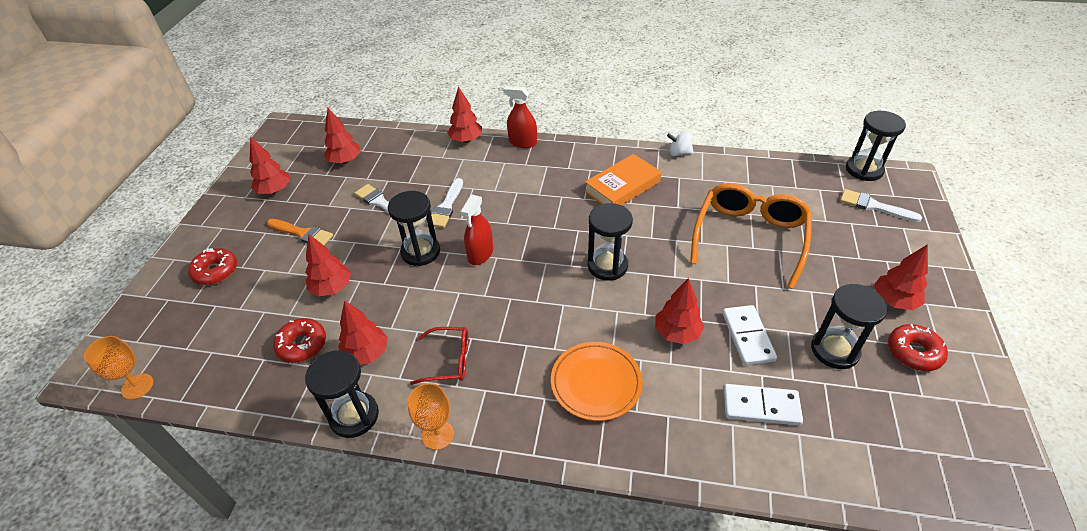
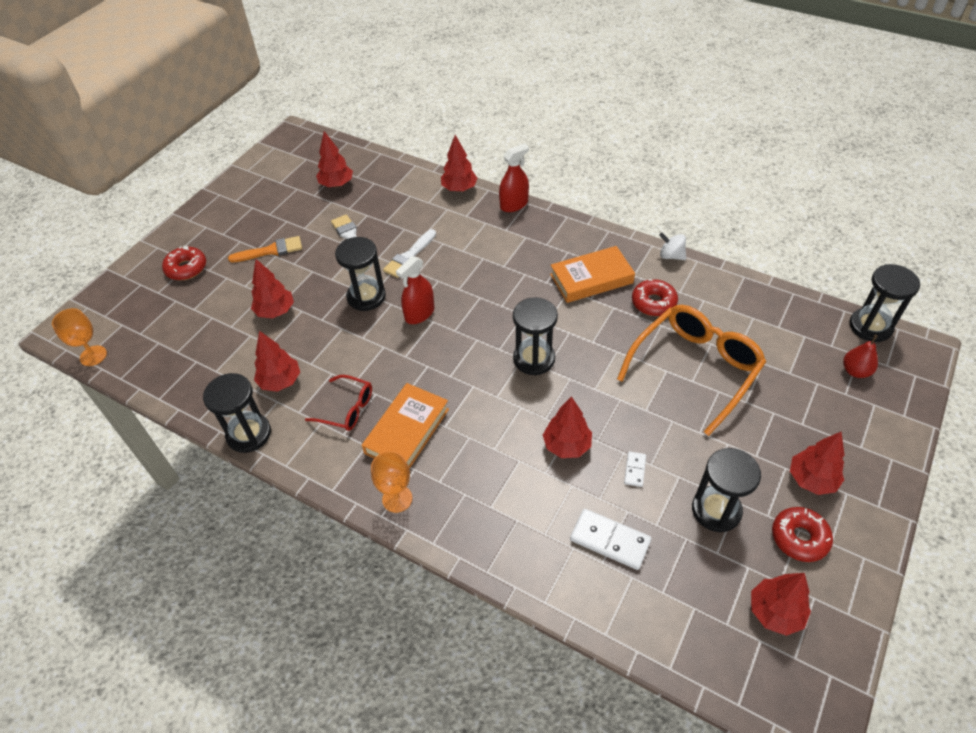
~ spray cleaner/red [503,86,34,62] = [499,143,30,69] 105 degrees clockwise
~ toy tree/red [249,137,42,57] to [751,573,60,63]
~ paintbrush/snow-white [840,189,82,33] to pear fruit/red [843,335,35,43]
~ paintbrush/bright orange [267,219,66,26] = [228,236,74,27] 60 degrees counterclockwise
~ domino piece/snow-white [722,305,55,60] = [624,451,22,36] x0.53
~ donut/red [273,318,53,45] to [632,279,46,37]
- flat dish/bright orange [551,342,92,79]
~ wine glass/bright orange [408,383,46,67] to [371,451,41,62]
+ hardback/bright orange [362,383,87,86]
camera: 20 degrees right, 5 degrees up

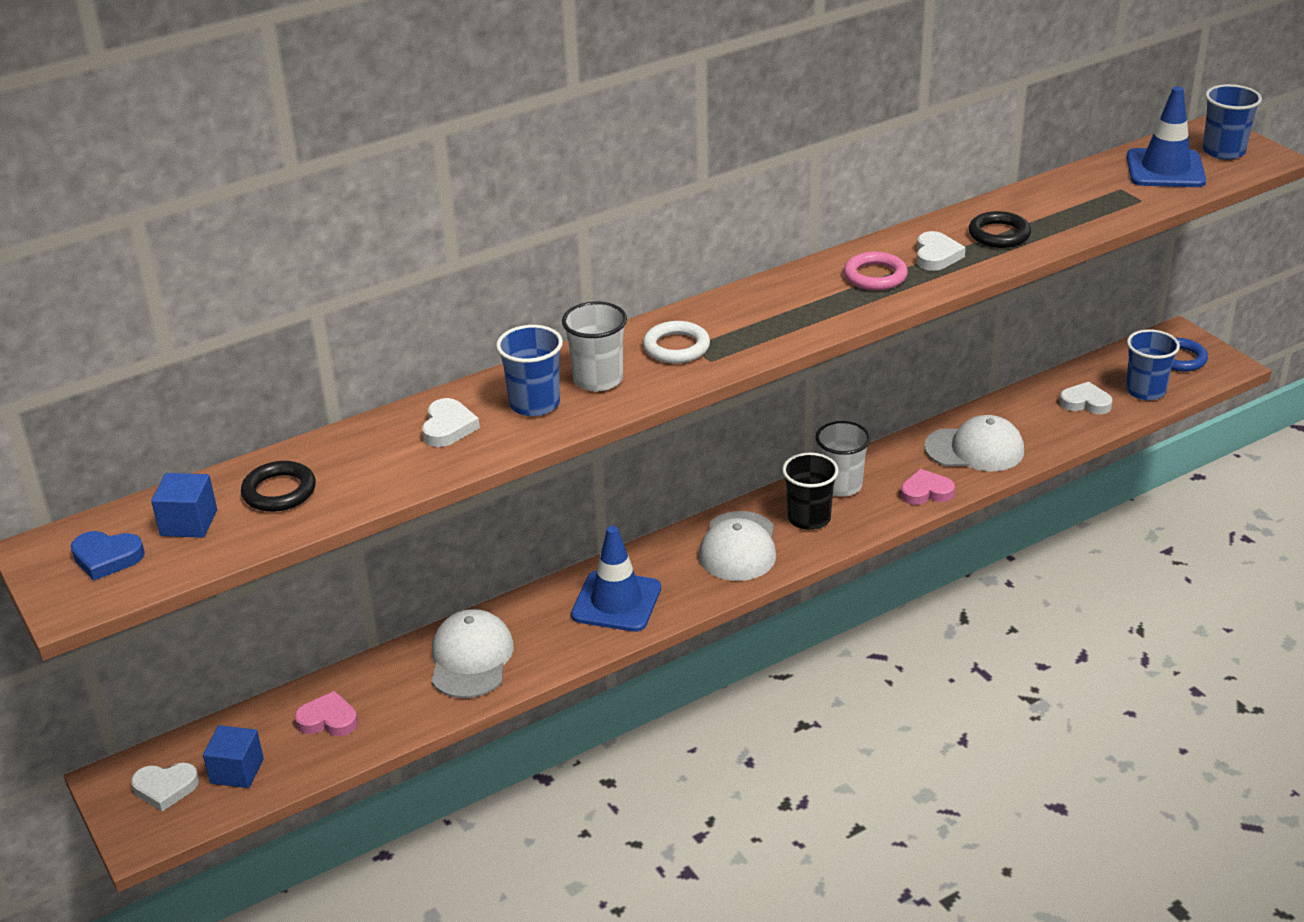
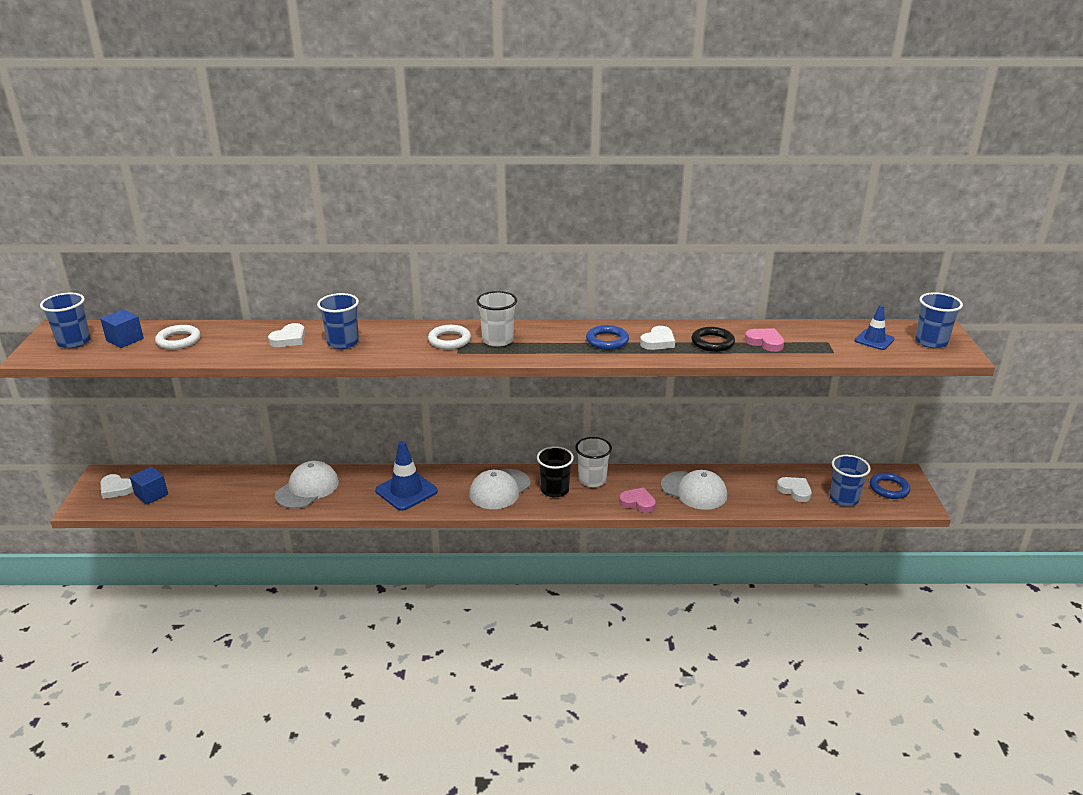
~ traffic cone/royal blue [1126,86,80,101] = [855,305,40,45] x0.59
~ torus/pink [844,252,64,39] to torus/royal blue [586,325,43,25]
~ cup/snow-white [562,301,65,90] to [476,291,41,56]
~ torus/black [241,461,75,51] to torus/snow-white [155,325,45,24]
~ heart/royal blue [70,531,75,50] to cup/royal blue [40,293,51,55]
~ heart/pink [295,691,63,45] to [745,328,39,24]
camera: 30 degrees right, 5 degrees down

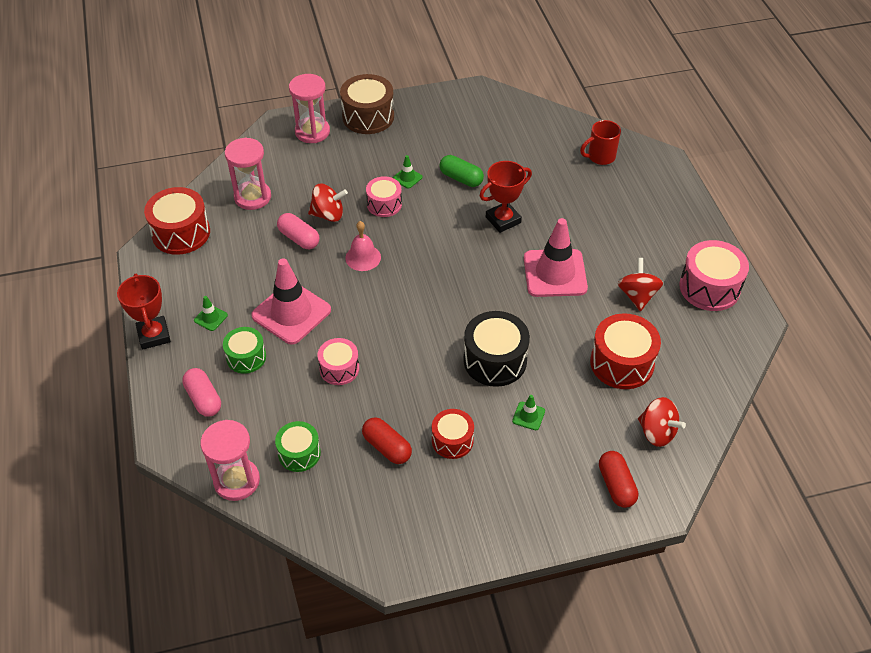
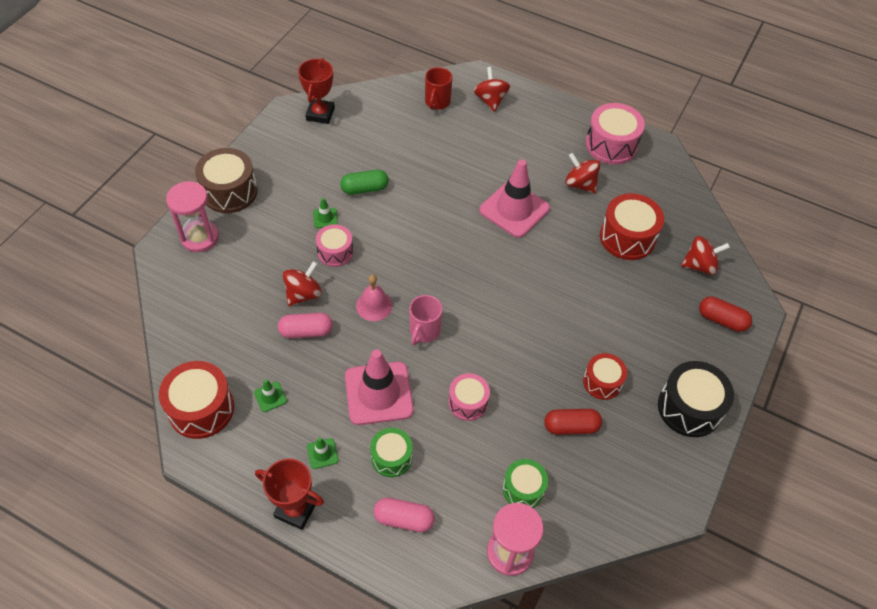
- sandglass/pink [225,137,46,73]
~ prize cup/red [480,161,52,72] to [298,58,37,66]
~ toy drum/black [463,311,67,76] to [658,361,76,76]
~ traffic cone/leaf-green [512,395,33,35] to [254,379,33,33]
+ whirligig/red [474,67,36,45]
+ coffee mug/pink [409,295,34,50]
camera: 50 degrees left, 5 degrees up

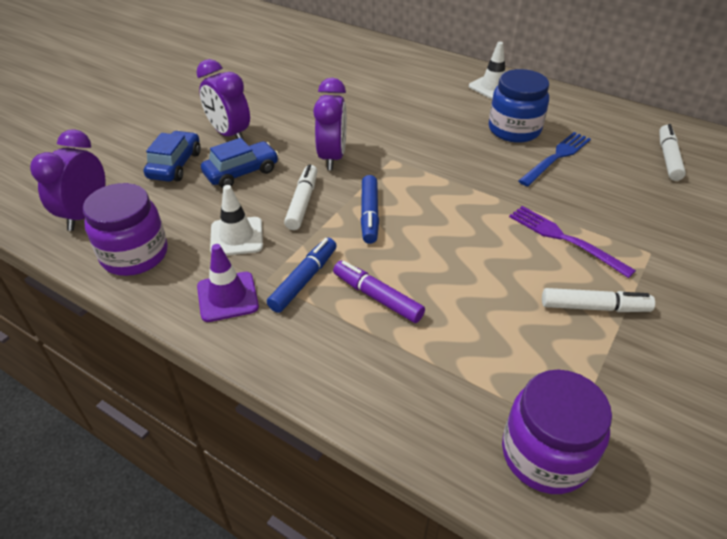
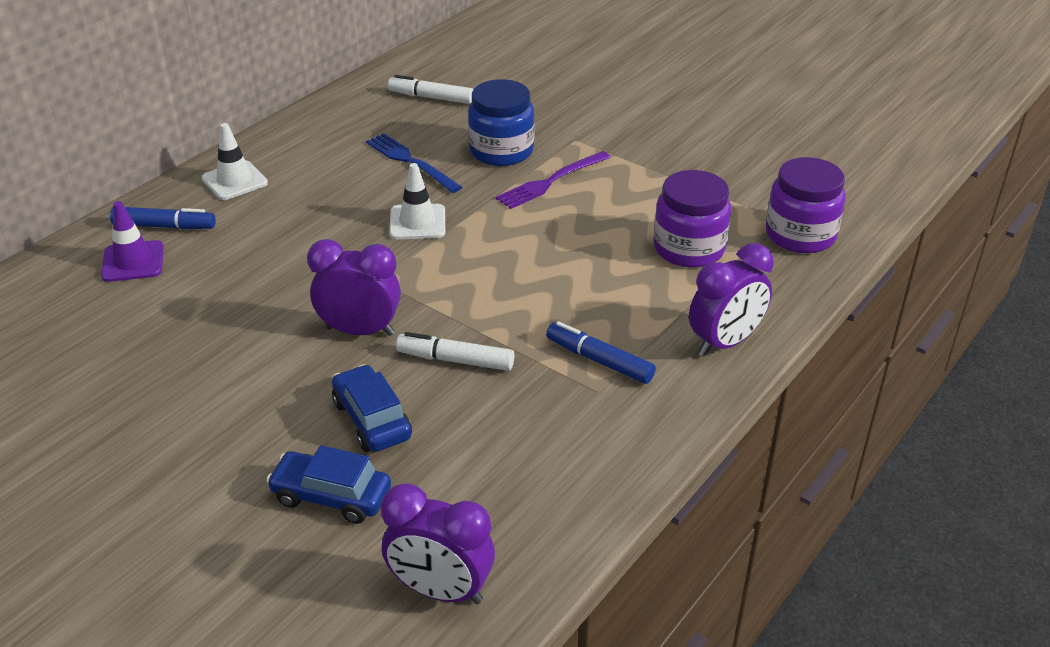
~ bedside clock/purple [197,59,53,81] to [689,243,85,113]
~ jar/royal blue [489,69,60,74] to [468,79,67,87]
~ marker/royal blue [361,175,18,69] to [110,207,106,22]
~ jar/purple [83,183,85,93] to [653,170,78,98]
~ traffic cone/snow-white [210,185,53,70] to [389,163,56,77]
~ traffic cone/purple [197,244,62,78] to [101,201,63,81]
- marker/purple [333,261,92,62]
- marker/snow-white [542,288,113,24]
camera: 85 degrees left, 5 degrees down

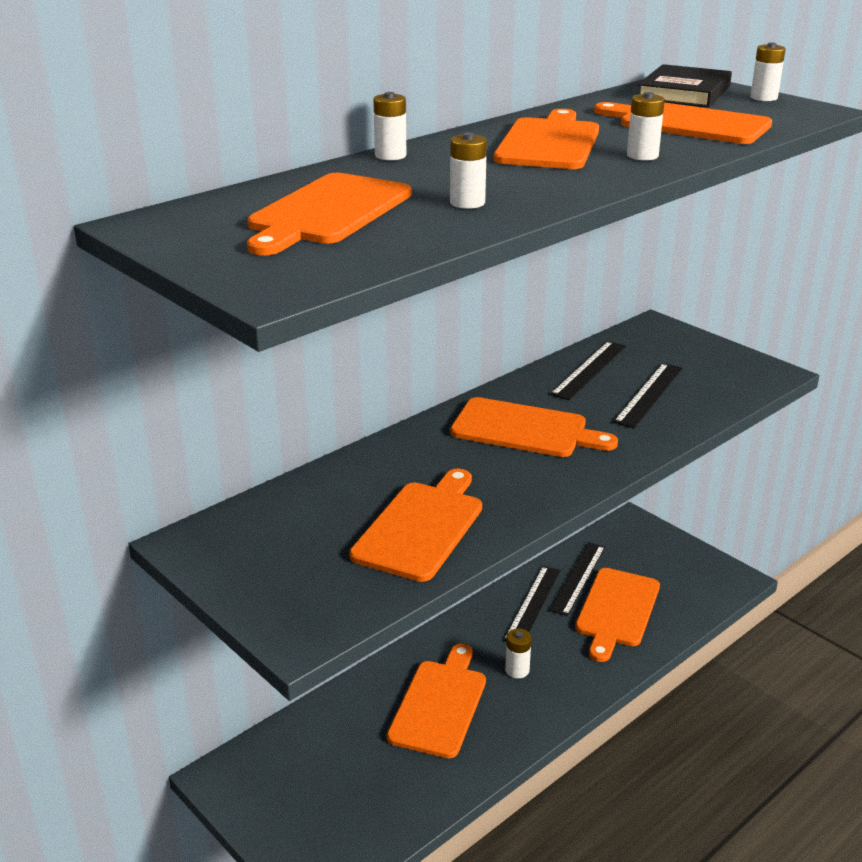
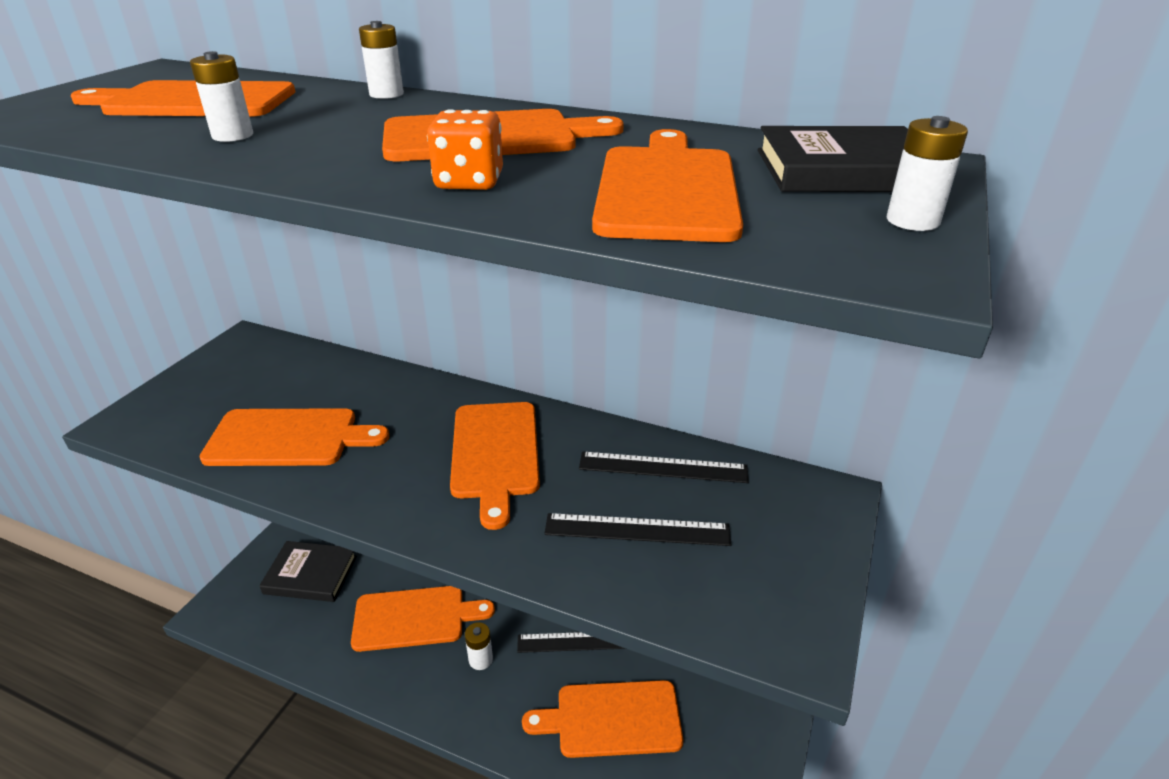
~ power cell/snow-white [627,92,38,68] to die/bright orange [427,109,76,81]
- ruler/black [549,542,56,74]
+ hardback/black [259,541,98,61]
camera: 65 degrees right, 5 degrees up

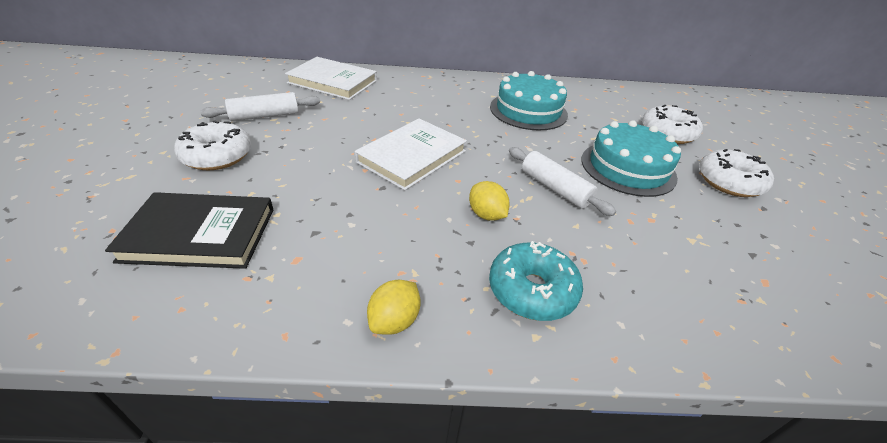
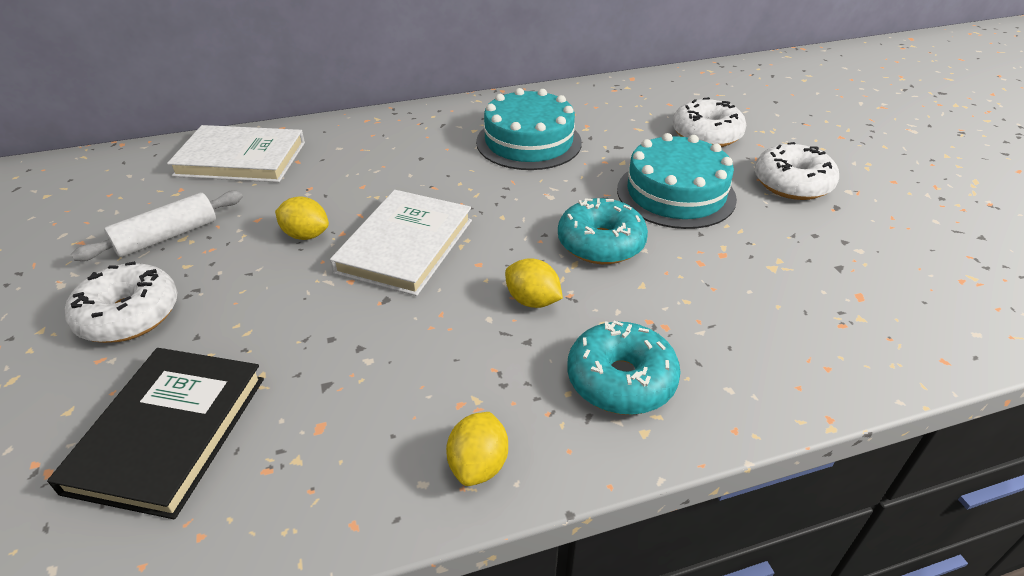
~ dough roller/snow-white [509,147,107,69] to donut/turquoise [558,198,90,66]
~ hardback/black [105,192,169,77] = [47,348,217,171] 60 degrees counterclockwise
+ toy lemon/yellow [275,197,54,43]
camera: 15 degrees left, 0 degrees up

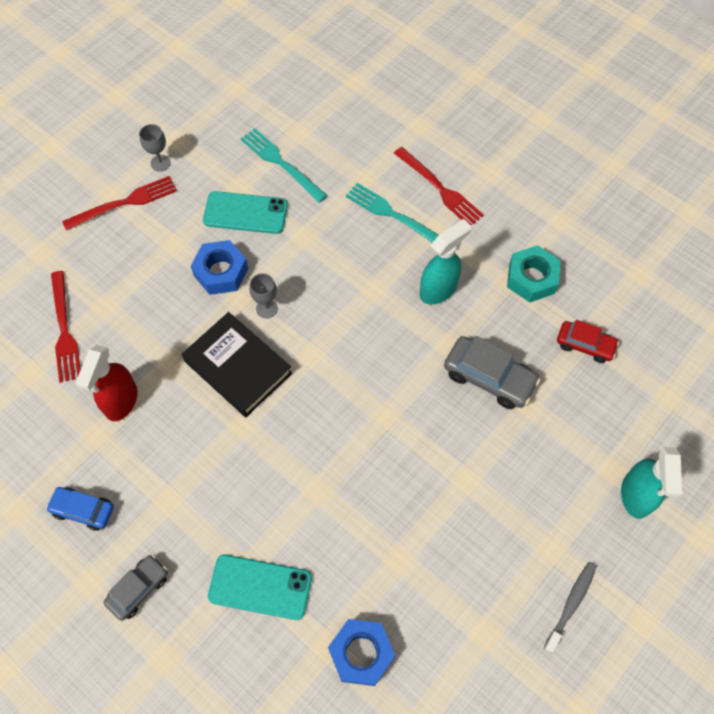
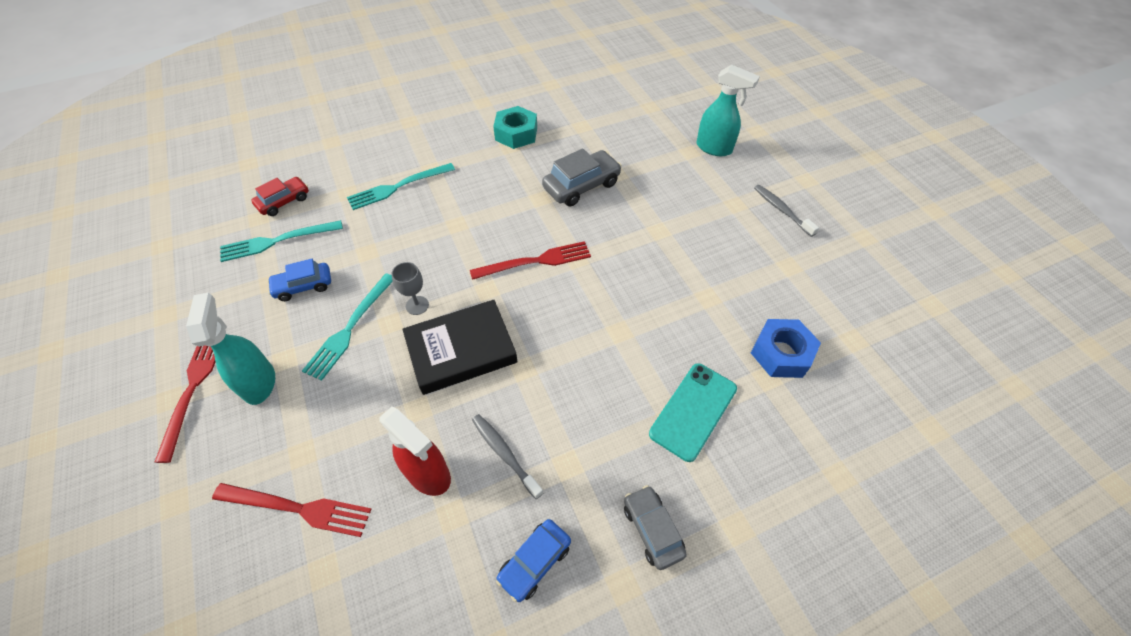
- wine glass/ash-grey [139,124,32,48]
~ dinner fork/red [394,147,90,79] to [470,241,121,39]
~ phone/turquoise [203,191,85,43] to toy car/royal blue [267,259,64,42]
~ spray cleaner/turquoise [420,219,51,86] to [186,293,89,112]
~ hexagon nut/royal blue [191,240,57,55] to dinner fork/turquoise [302,273,91,108]
~ toy car/red [557,320,62,43] to [251,177,58,39]
+ toothbrush/ash-grey [472,414,71,85]
camera: 65 degrees left, 10 degrees down

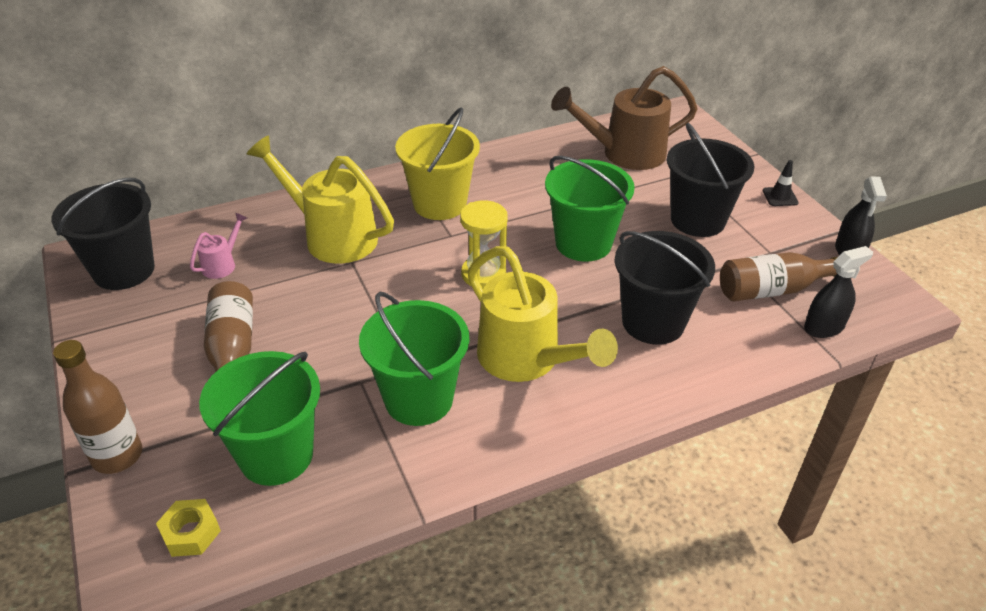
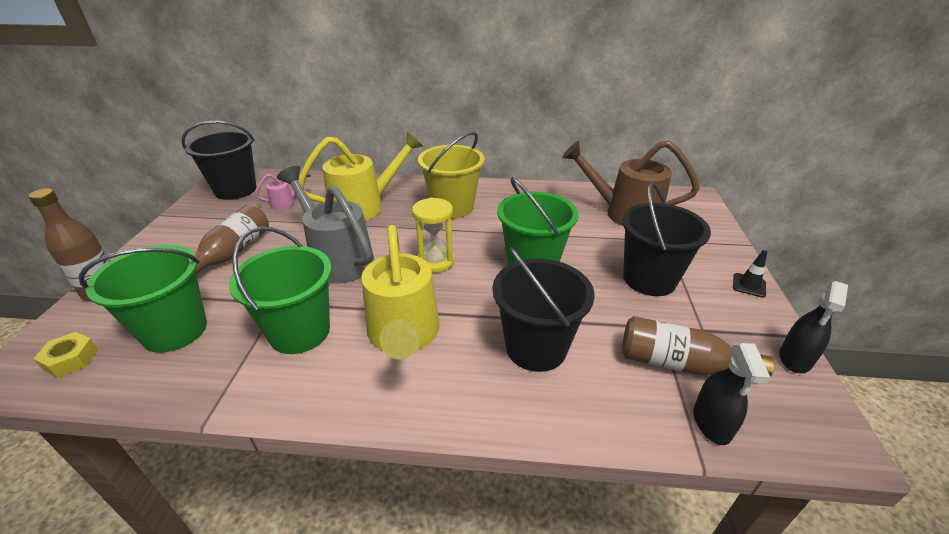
~ sprinkling can/yellow [247,135,147,128] = [298,131,125,90] 90 degrees clockwise
~ spray cleaner/black [804,246,69,92] = [693,343,77,102] 90 degrees clockwise
+ sprinkling can/ash-grey [277,166,97,118]
camera: 30 degrees right, 5 degrees down

